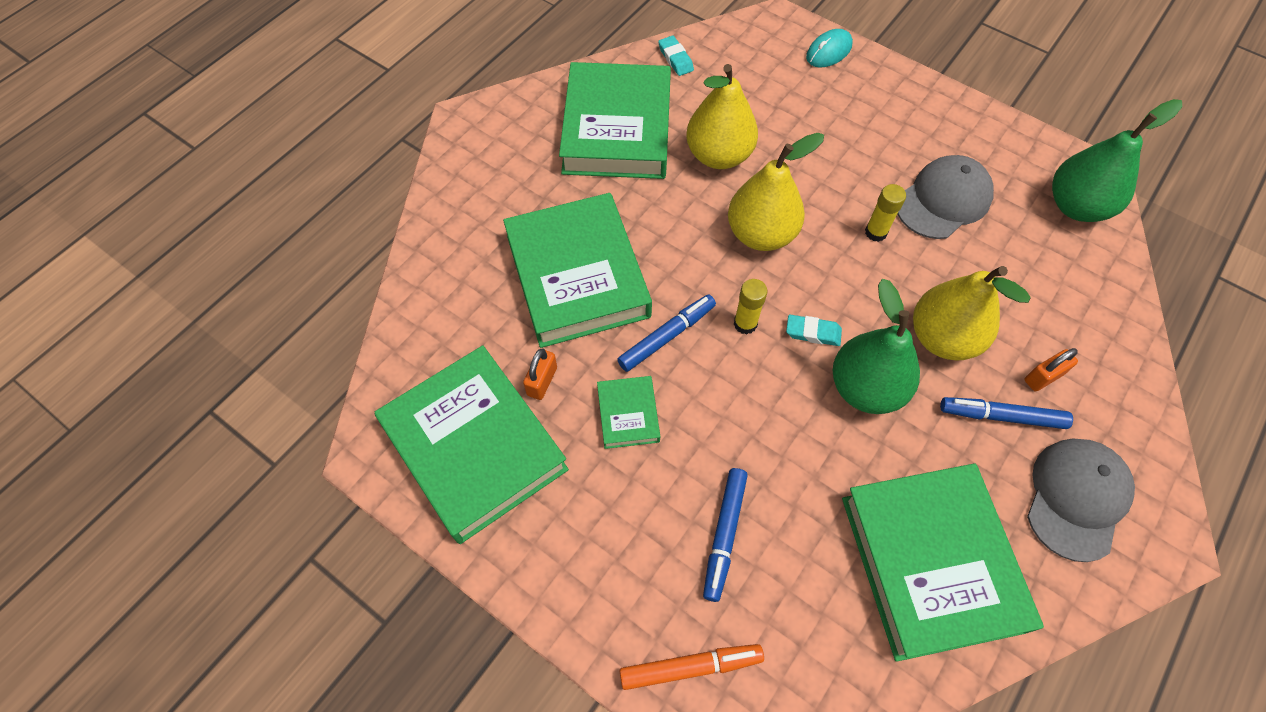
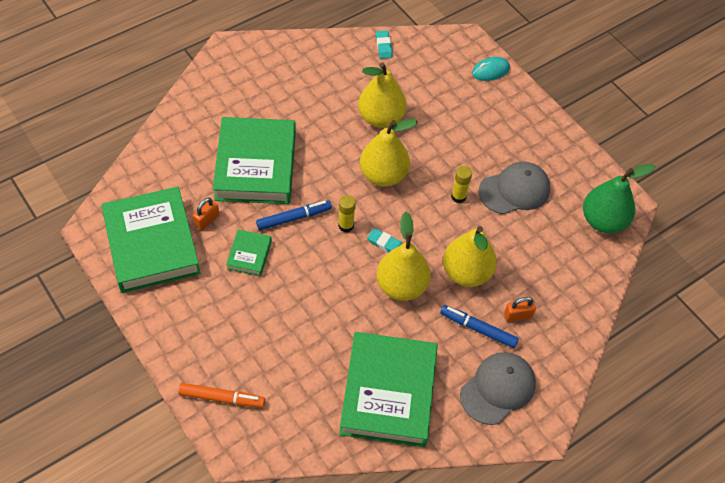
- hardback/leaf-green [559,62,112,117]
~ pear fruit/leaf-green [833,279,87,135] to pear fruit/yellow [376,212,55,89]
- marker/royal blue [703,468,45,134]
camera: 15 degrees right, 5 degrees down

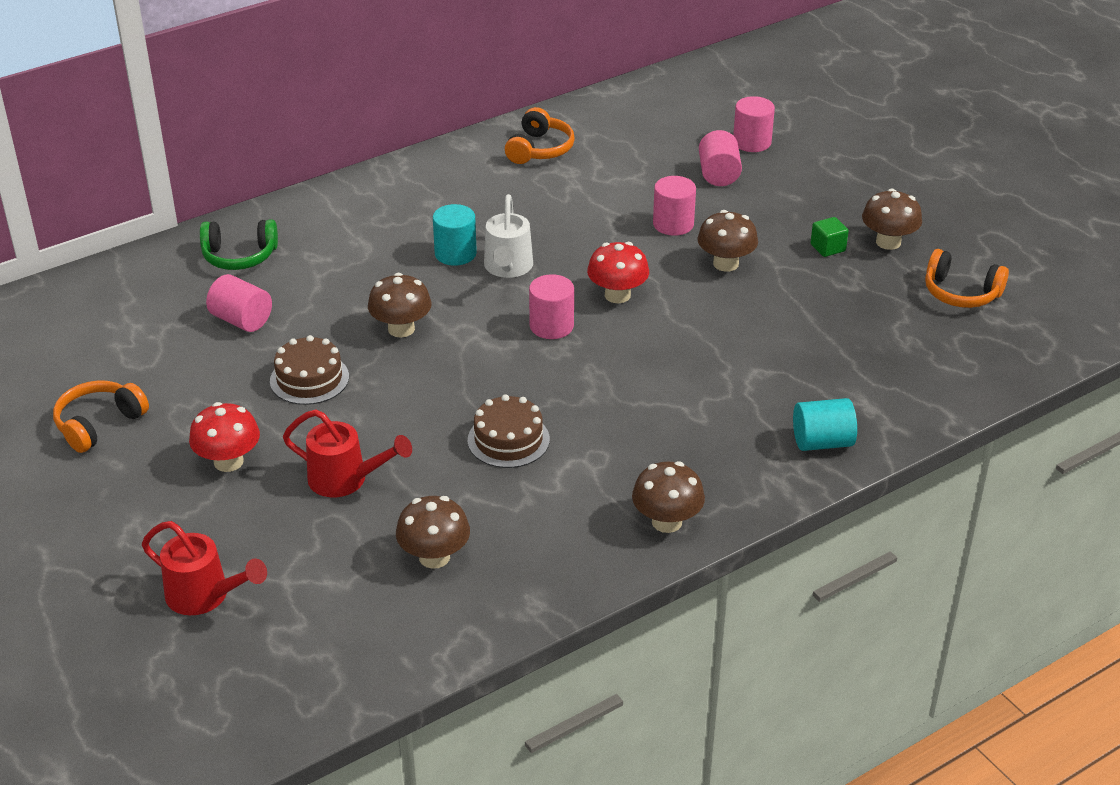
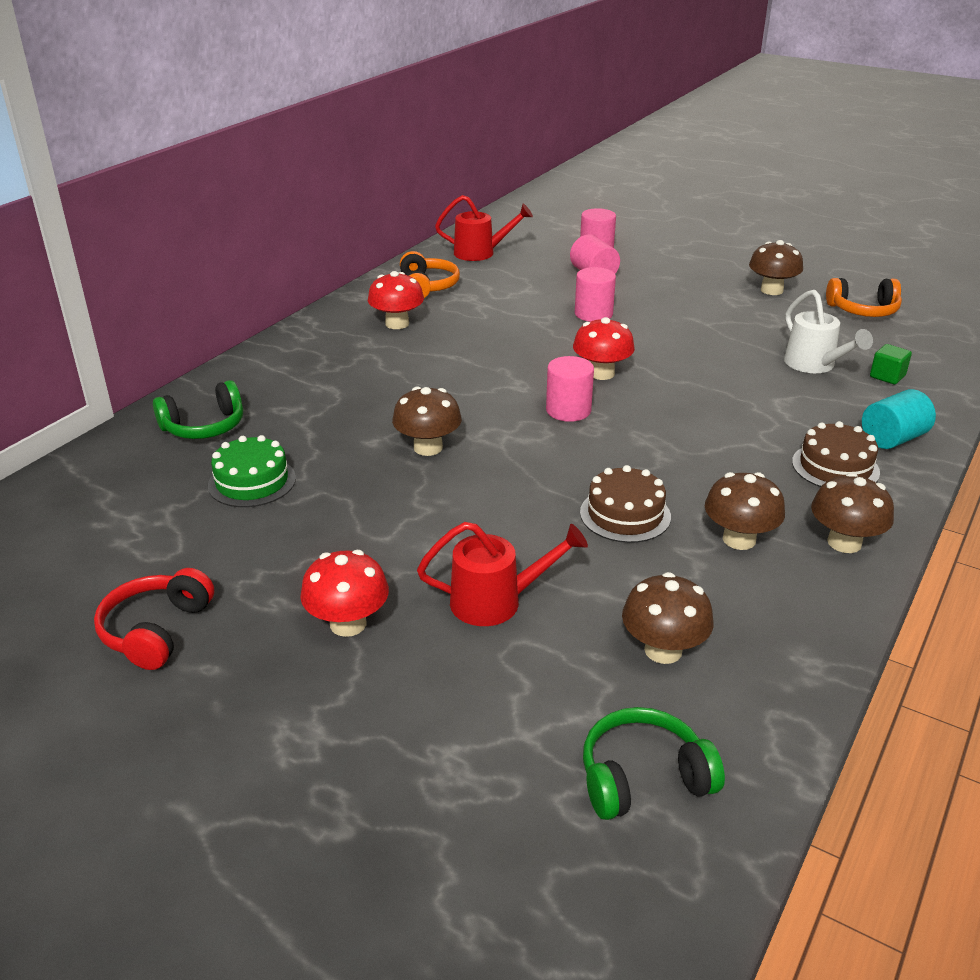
~ sprinkling can/snow-white [484,194,49,84] to [784,290,89,83]
- cylinder/turquoise [433,204,44,62]
~ toadstool/brown [697,210,61,62] to [705,472,80,78]
~ cube/leaf-green [810,217,39,40] to [870,344,42,40]
~ cylinder/pink [206,274,66,58] to gateau/leaf-green [208,435,88,72]
~ gateau/brown [270,335,79,70] to [792,421,88,66]
~ headphones/bright orange [53,380,96,73] to headphones/red [94,568,120,102]
~ sprinkling can/red [142,521,125,94] to [435,195,98,66]
+ toadstool/red [368,271,56,58]
+ headphones/leaf-green [583,707,142,113]
camera: 25 degrees left, 5 degrees down

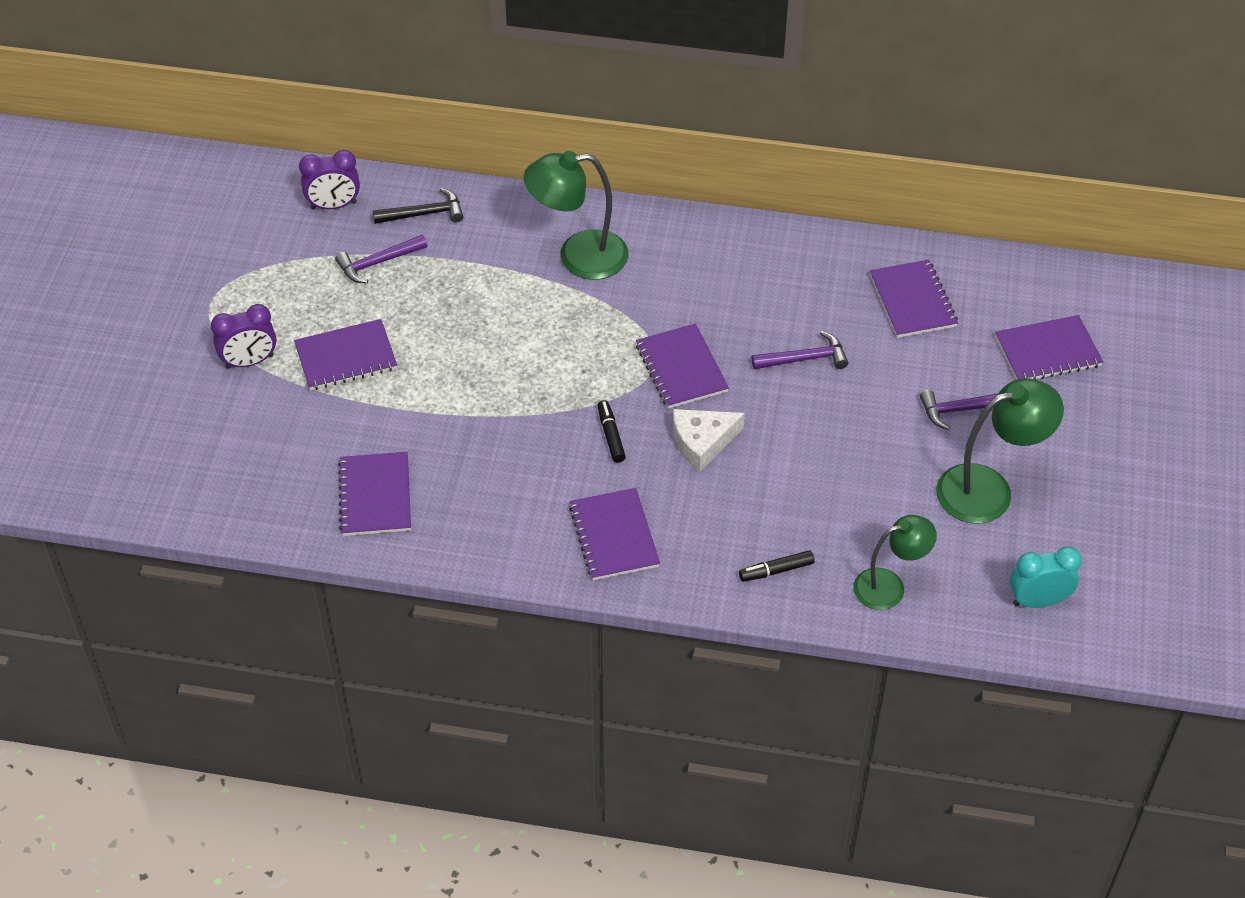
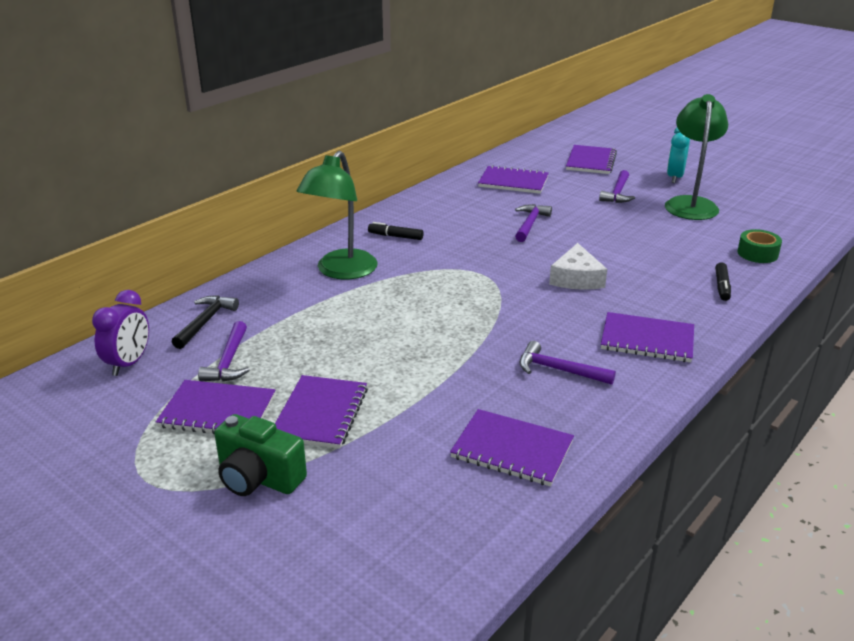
~ bedside clock/purple [211,304,65,65] to compact camera/leaf-green [214,414,93,82]
~ notepad/purple [636,323,93,86] to [156,380,119,54]
~ marker/black [598,400,28,63] to [368,222,56,18]
~ reading lamp/leaf-green [854,515,83,95] to tape/leaf-green [737,229,45,34]
~ bedside clock/turquoise [1010,546,72,62] to [667,128,23,55]
+ claw hammer/purple [520,341,96,44]
camera: 60 degrees left, 20 degrees down

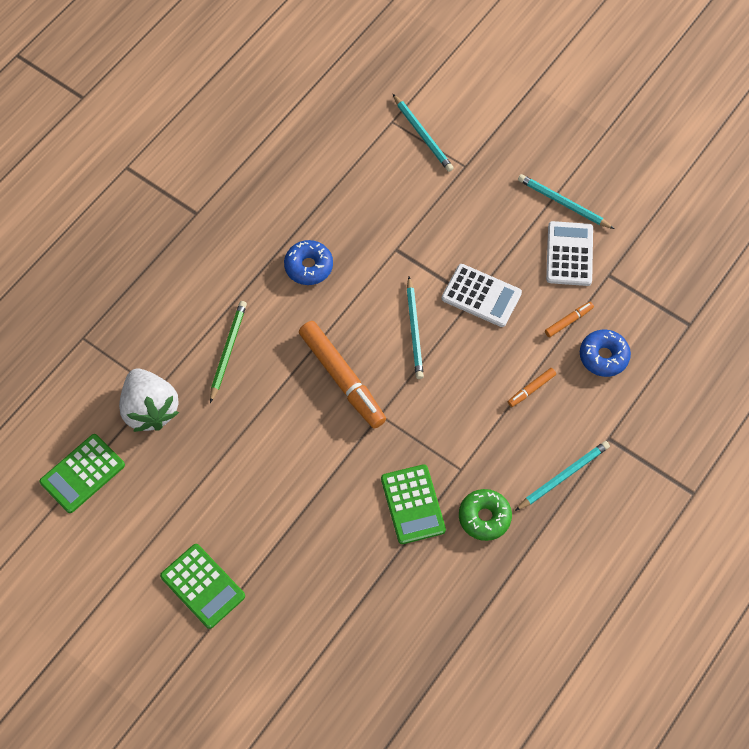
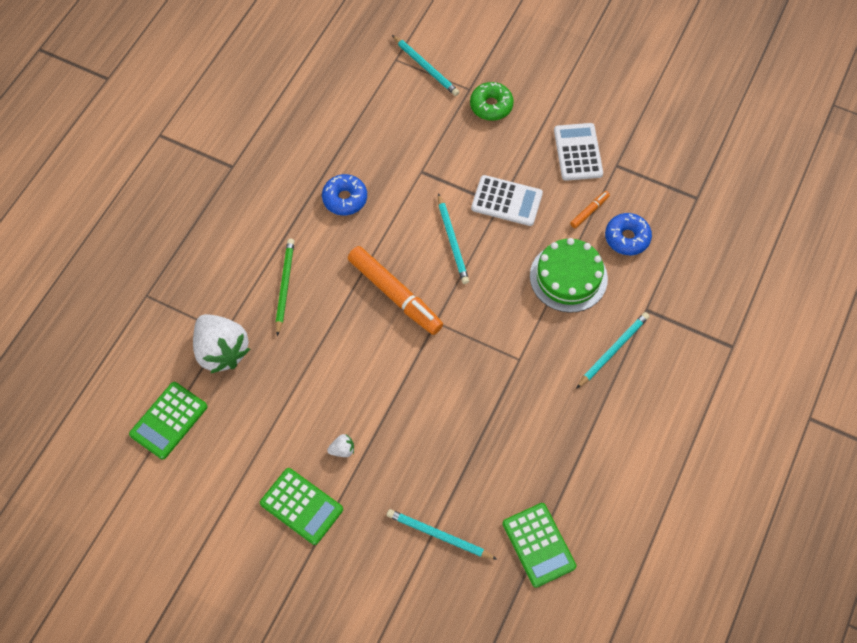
~ lead pencil/turquoise [518,174,96,55] to [387,509,111,51]
~ marker/bright orange [508,368,48,39] to gateau/leaf-green [530,238,78,75]
~ calculator/leaf-green [381,464,65,80] to [503,503,73,85]
~ donut/leaf-green [459,489,53,52] to [470,82,44,39]
+ strawberry/snow-white [327,434,27,23]
camera: 10 degrees left, 0 degrees up

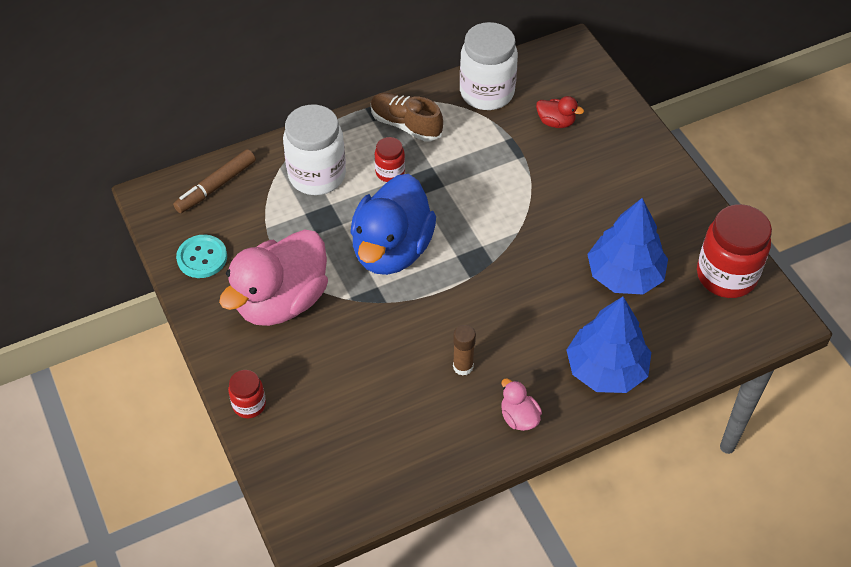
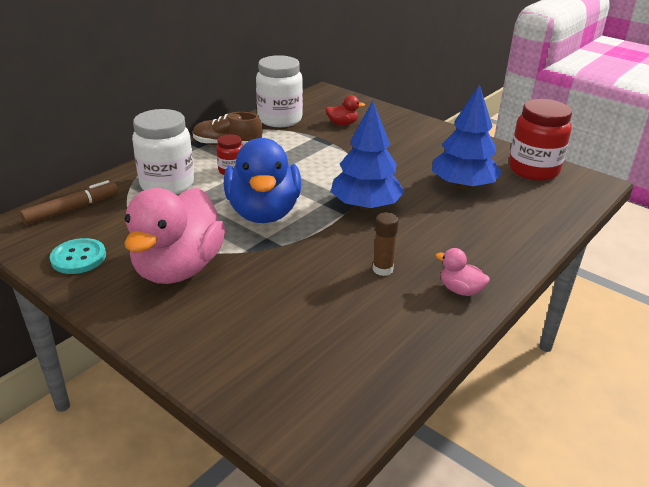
~ marker/brown [173,149,83,64] = [20,180,98,45] 150 degrees counterclockwise
~ toy tree/royal blue [566,297,85,96] to [331,101,74,109]
- jar/red [228,370,38,48]
camera: 25 degrees left, 20 degrees down

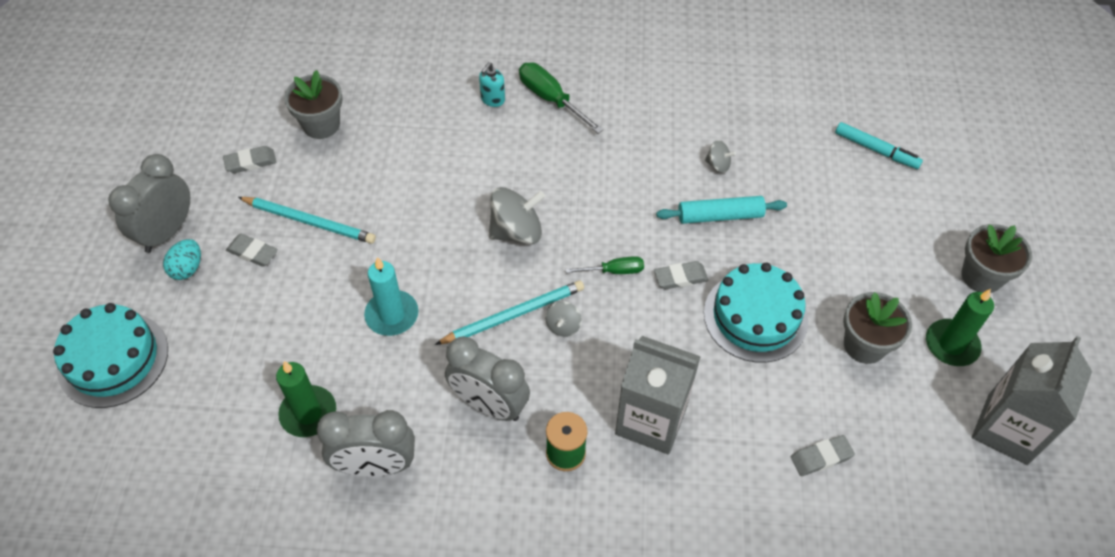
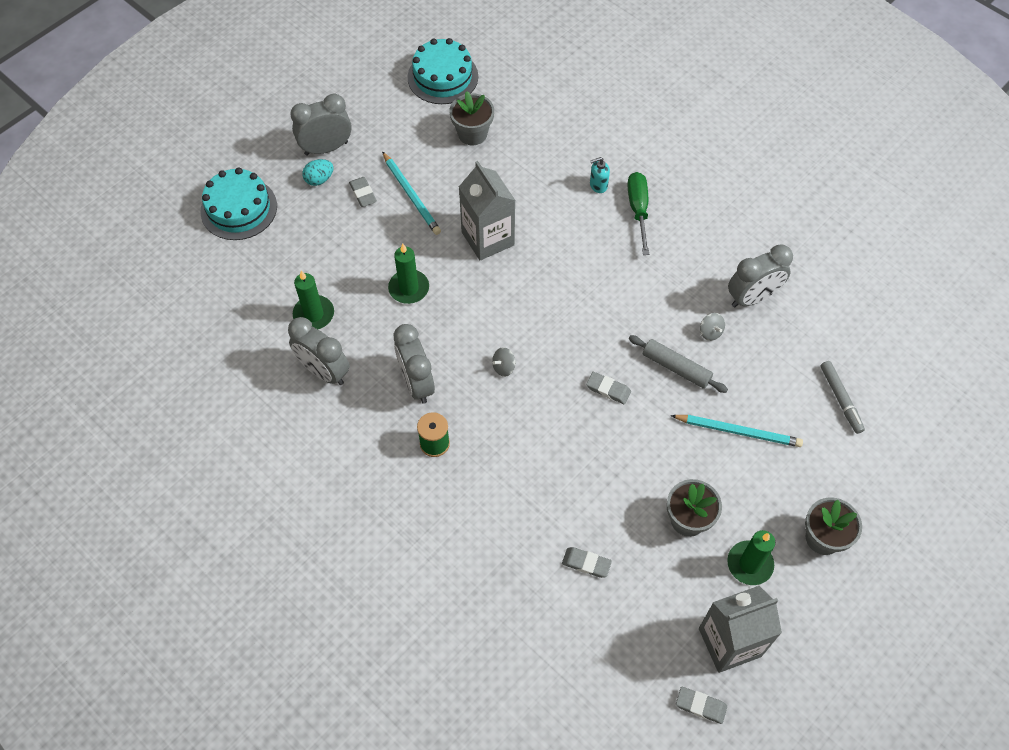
~ marker/turquoise [835,122,88,47] to marker/ash-grey [821,361,44,73]
~ pencil eraser/ash-grey [223,146,53,27] to [676,687,51,37]
- whirligig/ash-grey [489,187,56,57]
~ dough roller/turquoise [656,196,131,28] to dough roller/ash-grey [629,335,99,58]
- flat screwdriver/leaf-green [566,256,78,18]
~ wax candle/turquoise [364,257,55,79] to wax candle/leaf-green [388,244,41,60]
~ gateau/turquoise [704,263,104,100] to [408,38,70,66]
~ lead pencil/turquoise [435,280,149,65] to [671,415,132,32]
~ juice carton/ash-grey [615,336,86,119] to [459,161,57,99]
+ bedside clock/ash-grey [728,244,65,63]
camera: 40 degrees right, 5 degrees up

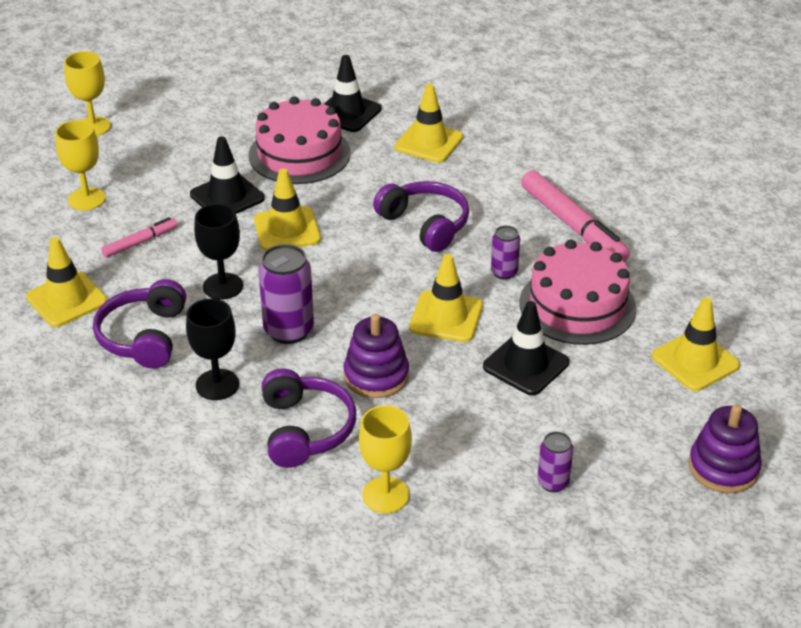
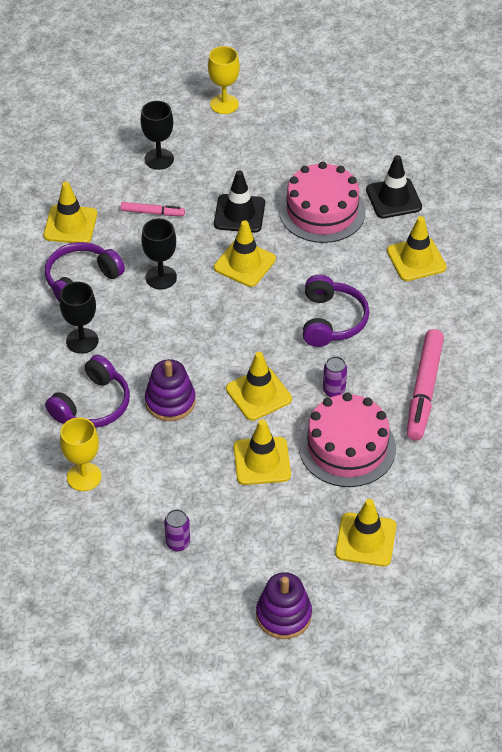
~ wine glass/yellow [55,120,51,90] to wine glass/black [141,101,33,69]
- can/purple [258,244,56,100]
~ traffic cone/black [483,301,86,94] to traffic cone/yellow [234,419,57,66]
camera: 45 degrees right, 10 degrees up

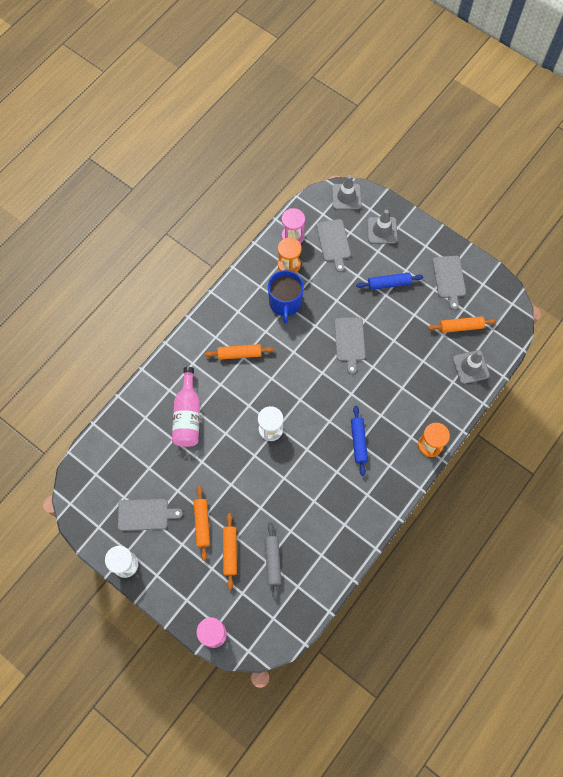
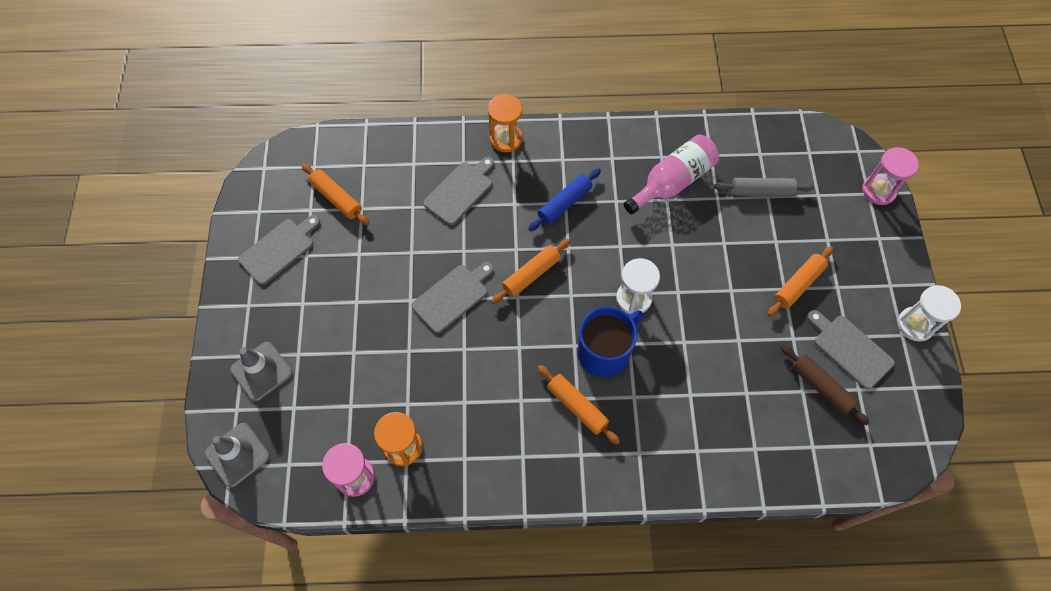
~ chopping board/ash-grey [316,219,35,53] to [423,157,71,68]
~ coffee mug/royal blue [268,270,36,54] to [577,306,66,71]
- dough roller/royal blue [356,273,67,17]
- traffic cone/ash-grey [453,350,37,34]
~ bottle/pink [172,367,28,80] to [624,135,95,79]
~ dough roller/bright orange [223,513,14,77] to [491,239,80,65]
~ dough roller/ash-grey [265,523,17,77] = [714,178,100,18] 45 degrees clockwise
+ dough roller/brown [781,345,89,80]
camera: 130 degrees left, 5 degrees down

